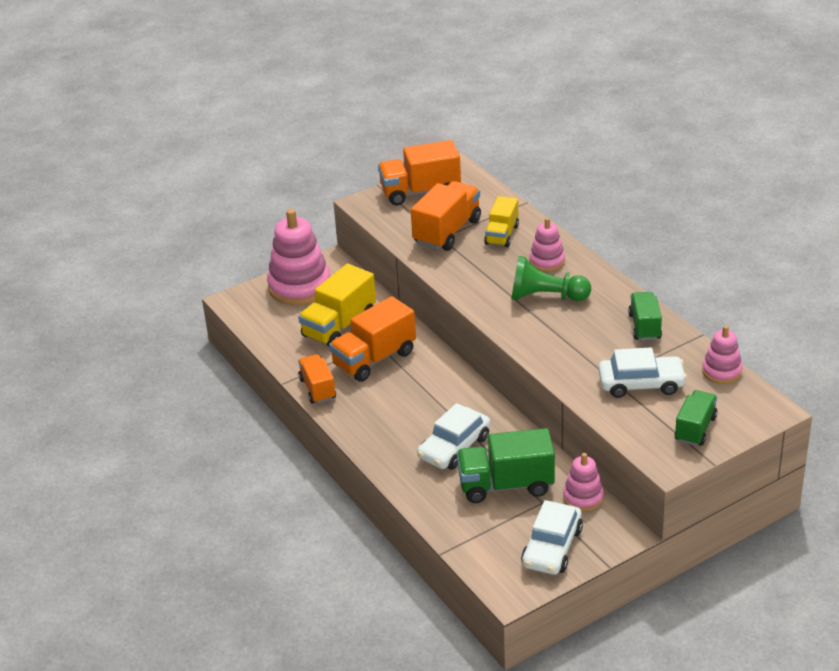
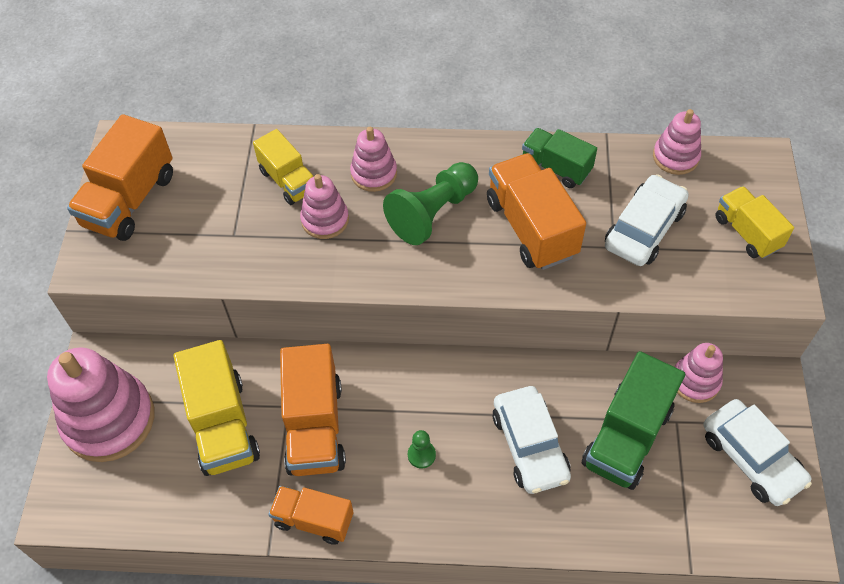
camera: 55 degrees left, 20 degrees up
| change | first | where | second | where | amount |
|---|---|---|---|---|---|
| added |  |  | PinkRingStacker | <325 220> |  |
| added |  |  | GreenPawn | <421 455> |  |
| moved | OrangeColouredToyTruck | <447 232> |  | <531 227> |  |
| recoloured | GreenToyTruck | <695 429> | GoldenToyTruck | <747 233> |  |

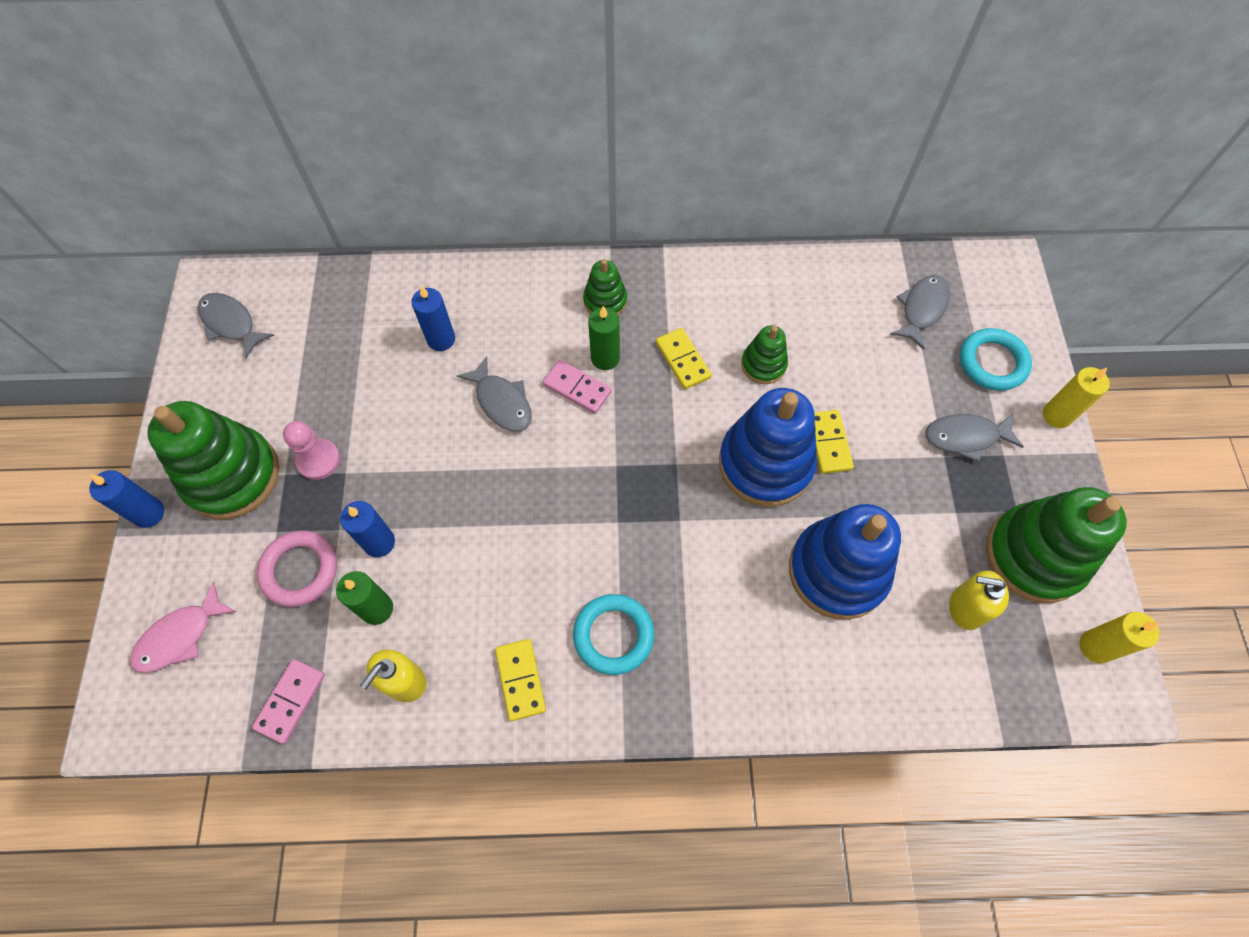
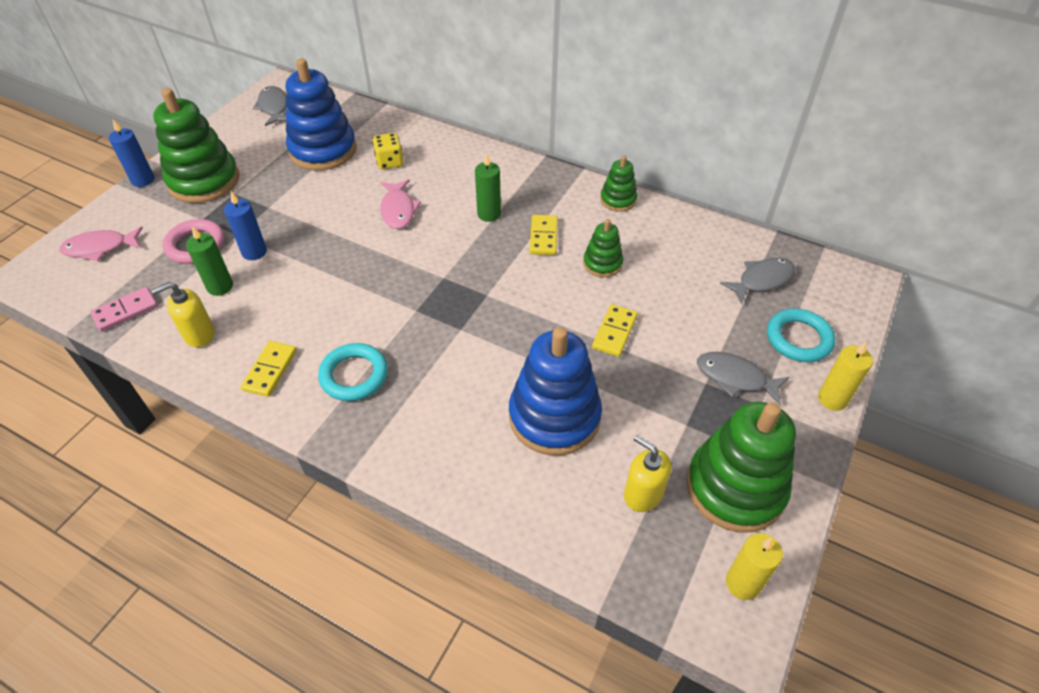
camera: 30 degrees right, 15 degrees down
| change | first | where | second | where | amount |
|---|---|---|---|---|---|
| moved | BlueRingStacker | <765 463> |  | <323 150> |  |
| replaced | BlueCandle | <441 339> | GoldenDie | <389 162> |  |
| recoloured | GrayFishFigure | <502 402> | PinkFishFigure | <398 210> |  |
| moved | GreenRingStacker | <605 301> |  | <618 200> |  |
| removed | PinkPawn | <318 460> |  |  |  |
| removed | PinkDomino | <577 388> |  |  |  |

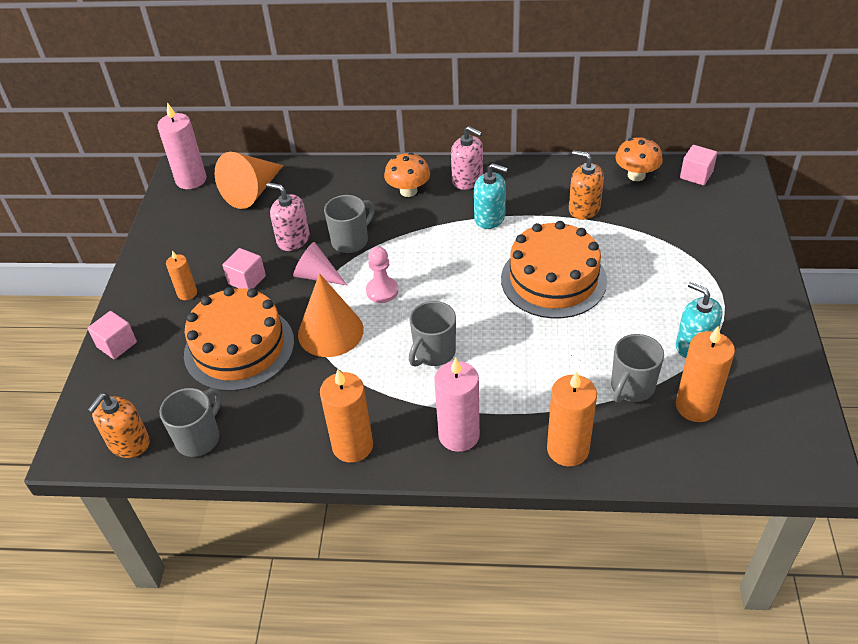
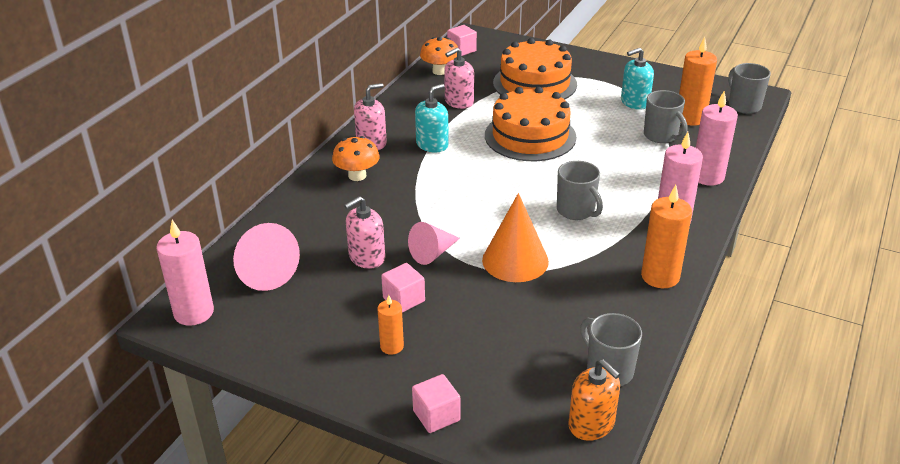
camera: 70 degrees left, 10 degrees down
| change | first | where | second | where | amount |
|---|---|---|---|---|---|
| recoloured | OrangeColouredCone | <252 191> | PinkCone | <262 270> |  |
| recoloured | OrangeColouredSoapDispenser | <584 208> | PinkSoapDispenser | <459 102> |  |
| moved | OrangeColouredGateau | <239 347> |  | <534 83> |  |
| recoloured | OrangeColouredCandle | <568 449> | PinkCandle | <707 176> |  |
| moved | GrayTeaMug | <351 241> |  | <743 105> |  |
| removed | PinkPawn | <382 291> |  |  |  |

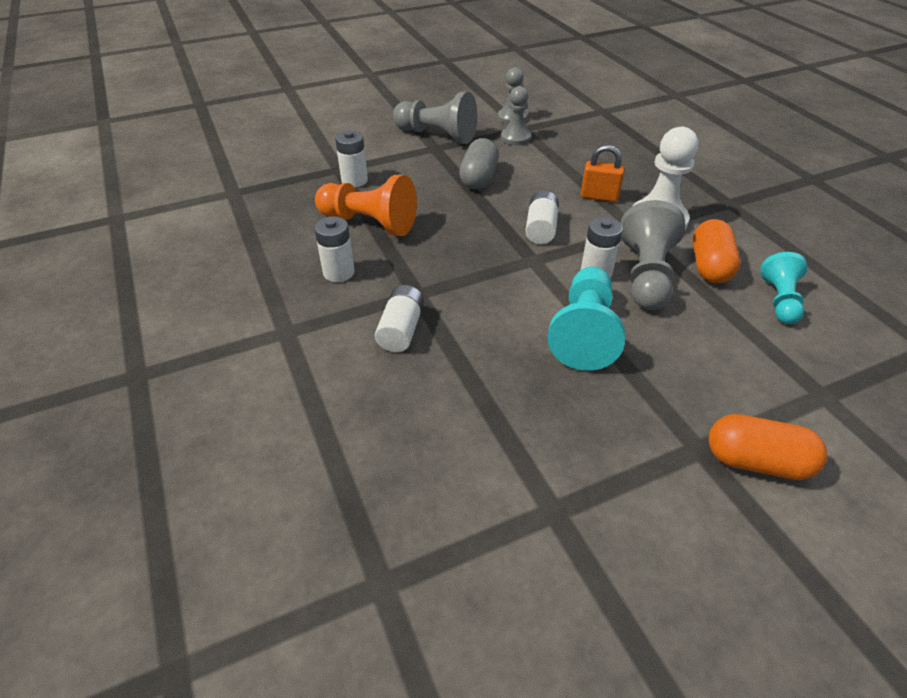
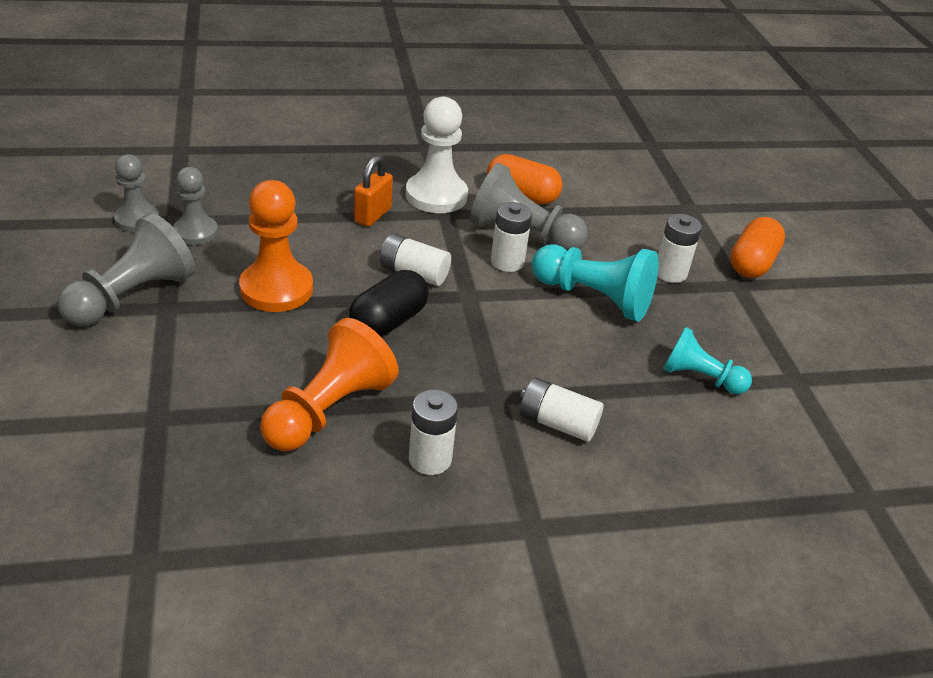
camera: 80 degrees left, 5 degrees down
| change | first | where | second | where | amount |
|---|---|---|---|---|---|
| replaced | GrayPillShape | <478 178> | OrangeColouredPawn | <276 289> |  |
| added |  |  | EbonyPillShape | <388 321> |  |
| moved | SnowWhitePowerCell | <354 180> |  | <670 273> |  |
| moved | AquaPawn | <779 300> |  | <700 377> |  |

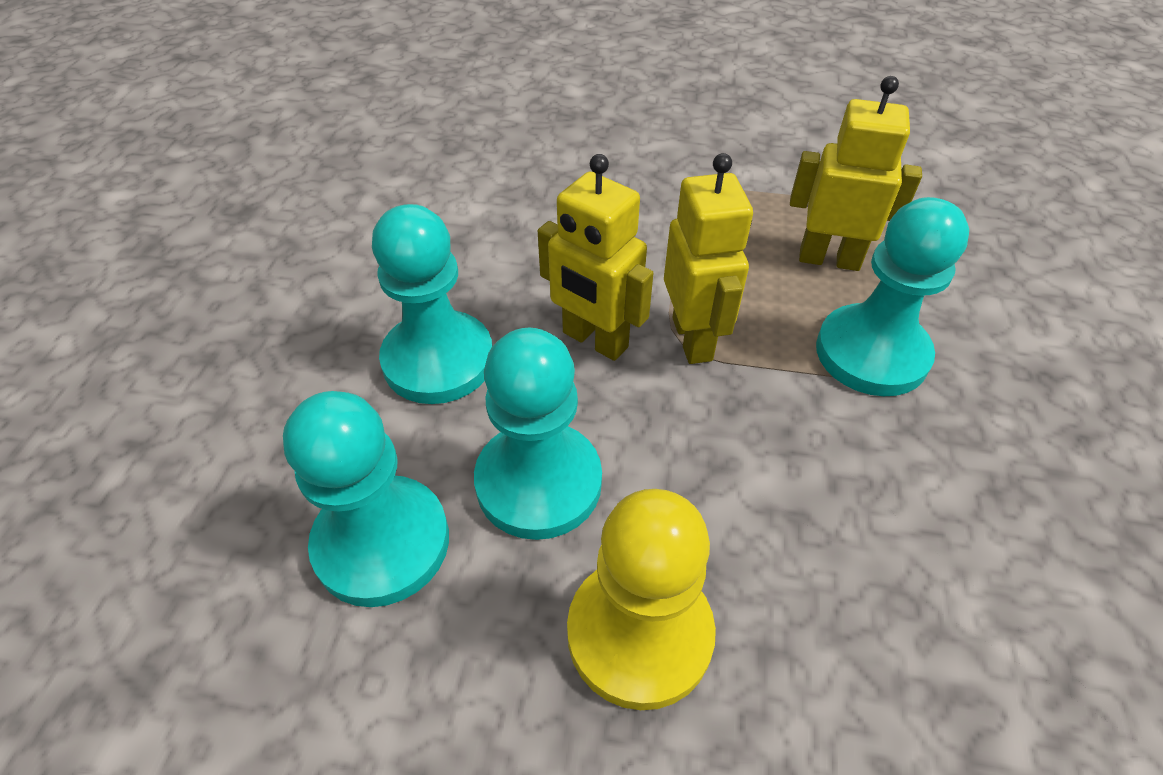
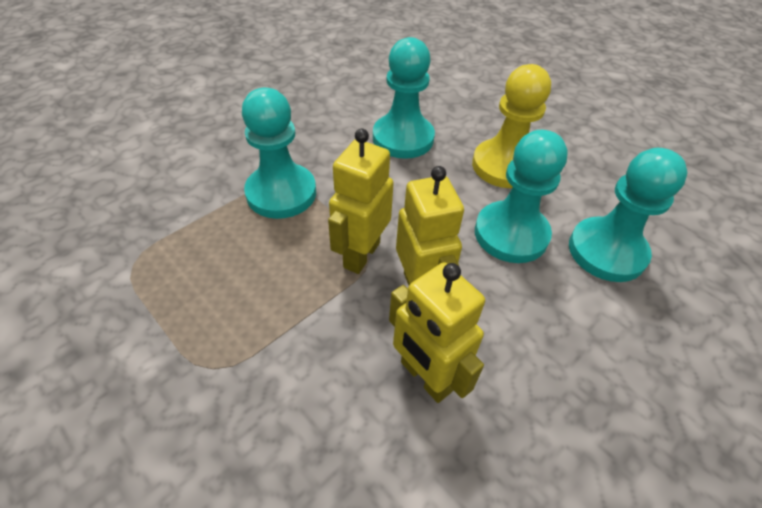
camera: 145 degrees left, 0 degrees up
| change | first | where | second | where | amount |
|---|---|---|---|---|---|
| moved | AquaPawn | <438 360> |  | <403 138> |  |
| moved | GoldenRobotFigure | <829 259> |  | <425 377> |  |

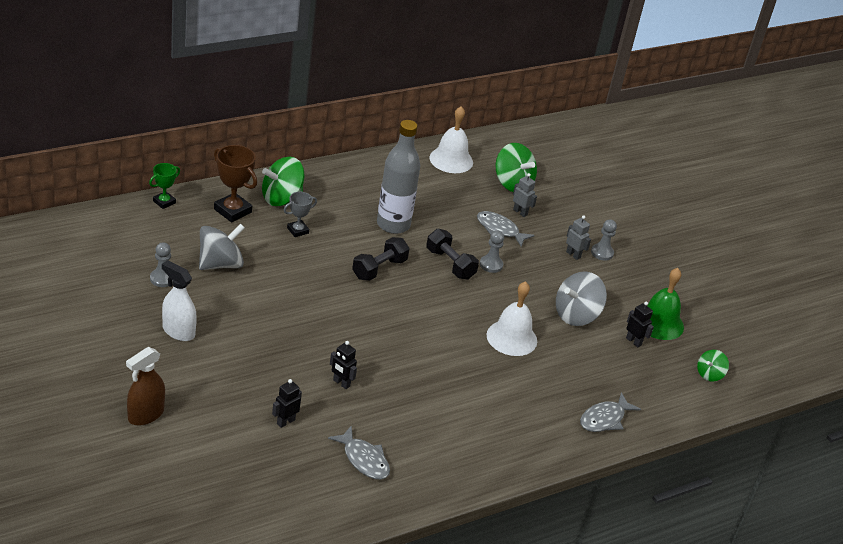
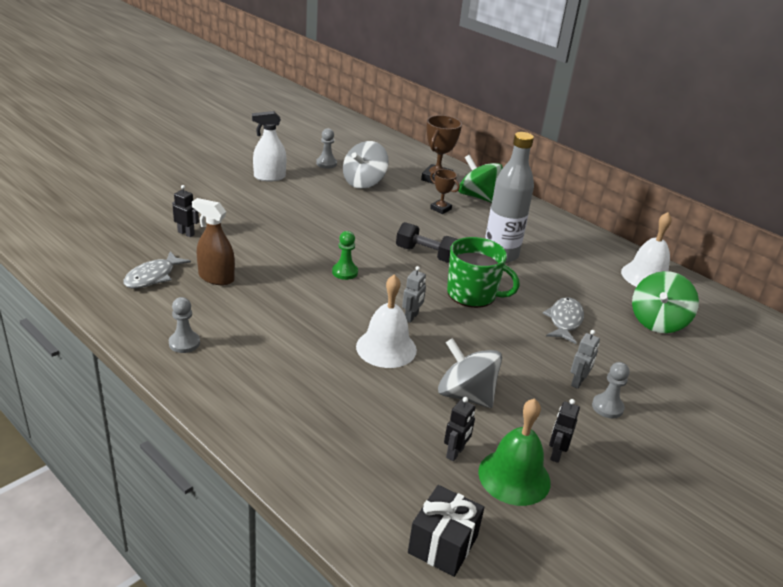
camera: 75 degrees right, 5 degrees down
| change | first | where | second | where | amount |
|---|---|---|---|---|---|
| moved | GrayPawn | <491 265> |  | <184 343> |  |
| moved | DarkBrownSprayCleaner | <145 415> |  | <216 277> |  |
| turned | SnowWhiteSprayCleaner | <178 331> |  | <269 177> | 120 degrees counterclockwise |
| added |  |  | GreenPawn | <345 272> |  |
| turned | GraySpinningTop | <220 264> |  | <364 182> | 90 degrees clockwise |
| moved | GrayRobotFigure | <520 212> |  | <411 317> |  |
| replaced | GreenSpinningTop | <709 374> | EbonyPresent | <443 544> |  |
| recoloured | GrayPrizeCup | <298 230> | DarkBrownPrizeCup | <440 209> |  |
| replaced | EbonyHandWeight | <450 264> | GreenTeaMug | <473 294> |  |
| moved | EbonyRobotFigure | <341 383> |  | <556 454> |  |
| removed | GreenPrizeCup | <164 202> |  |  |  |
| removed | GrayFishFigure | <604 419> |  |  |  |

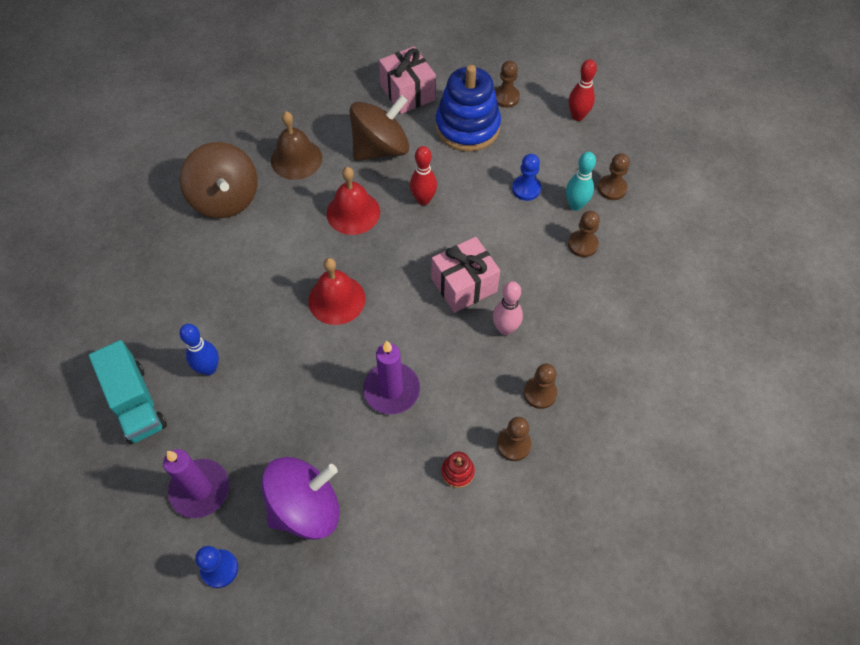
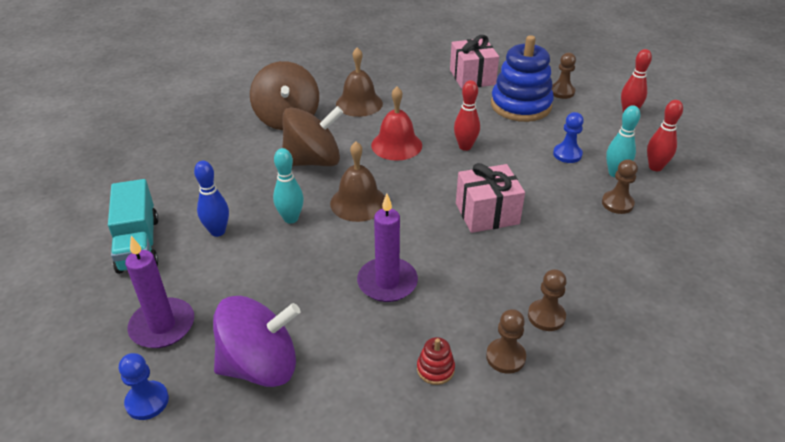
camera: 15 degrees right, 20 degrees down
| change | first | where | second | where | amount |
|---|---|---|---|---|---|
| added |  |  | AquaSkittle | <291 218> |  |
| moved | DarkBrownSpinningTop | <380 148> |  | <313 161> |  |
| recoloured | RedSchoolBell | <336 299> | DarkBrownSchoolBell | <358 202> |  |
| replaced | DarkBrownPawn | <612 188> | RedSkittle | <655 167> |  |
| removed | PinkSkittle | <505 328> |  |  |  |

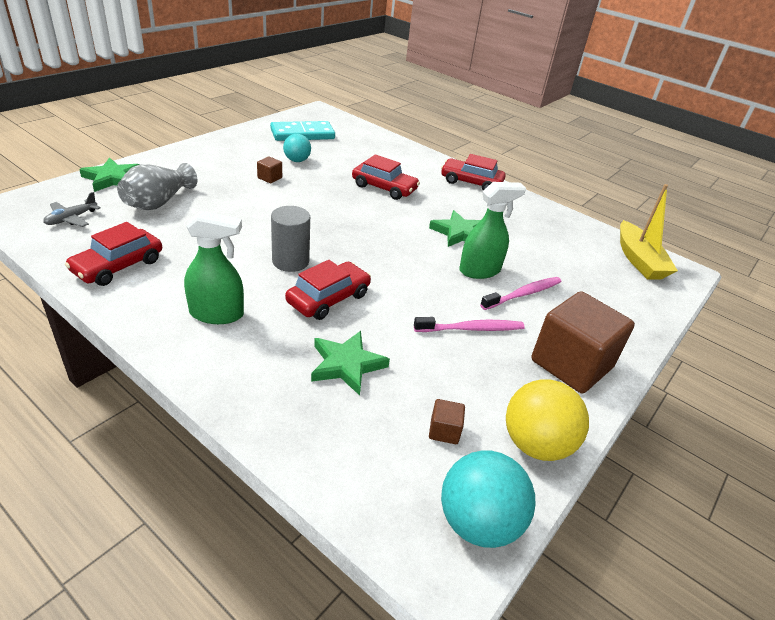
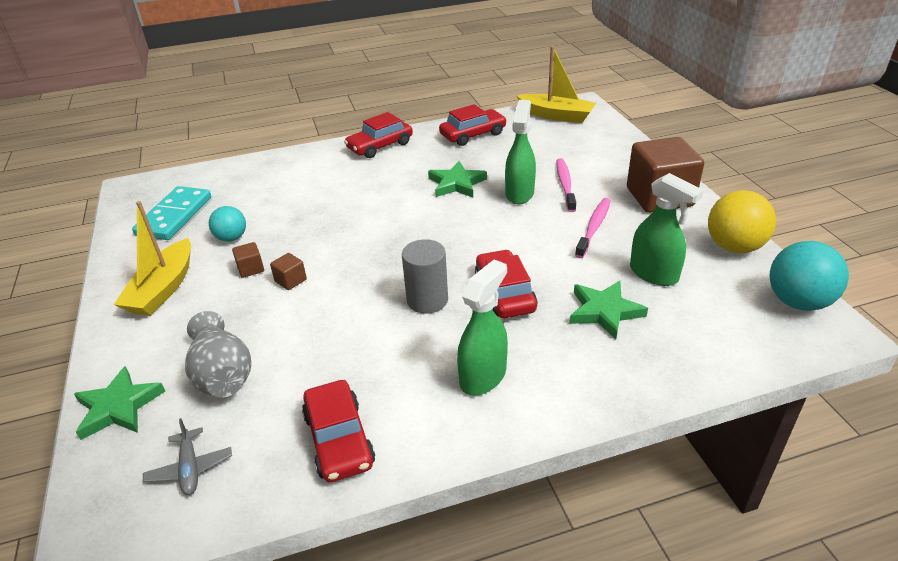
camera: 50 degrees left, 0 degrees up
| change | first | where | second | where | amount |
|---|---|---|---|---|---|
| added |  |  | GoldenBoat | <163 289> |  |
| moved | DarkBrownCube | <444 431> |  | <290 280> |  |
| moved | RedToyCar | <384 188> |  | <473 134> |  |
| added |  |  | GreenSprayCleaner | <654 274> |  |

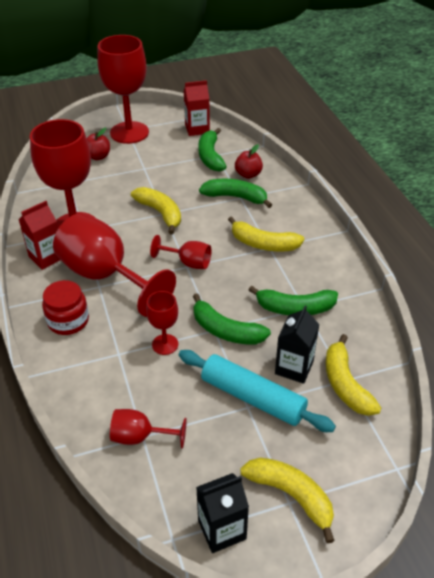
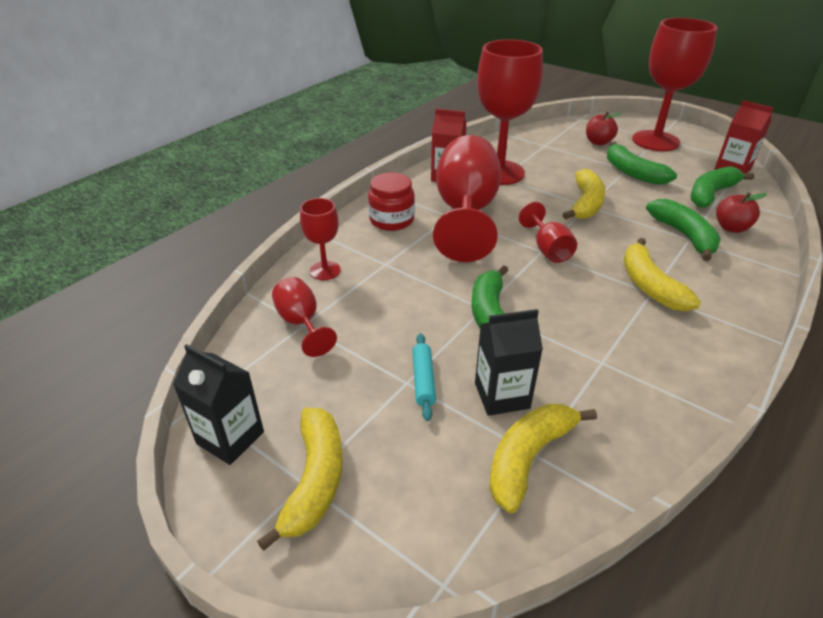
camera: 55 degrees right, 5 degrees down
| change | first | where | second | where | amount |
|---|---|---|---|---|---|
| moved | RedChalice | <165 344> |  | <325 270> |  |
| resized | AquaDoughRoller | <253 397> |  | <423 380> | x0.49 |
| moved | GreenBananaFruit | <295 308> |  | <632 173> |  |

